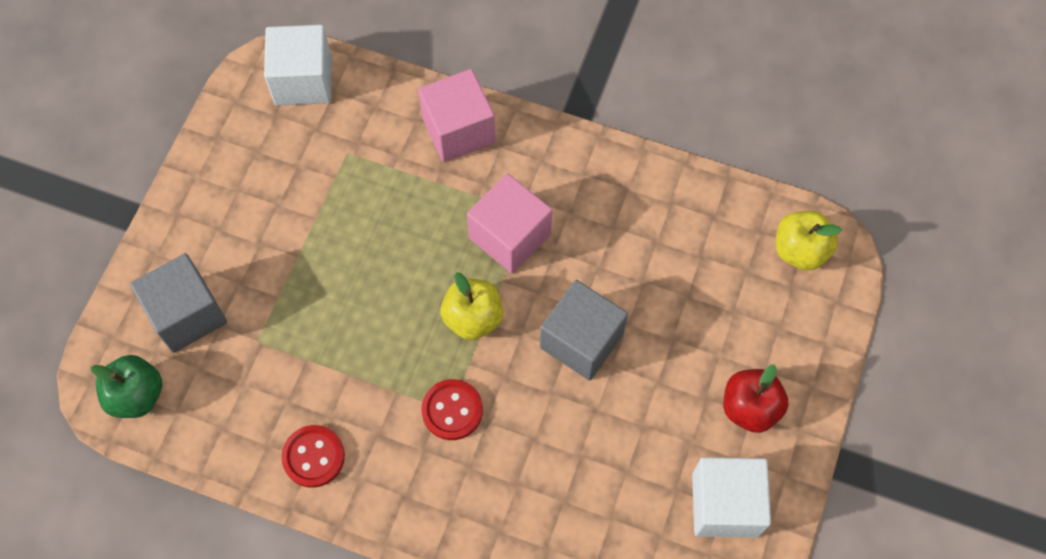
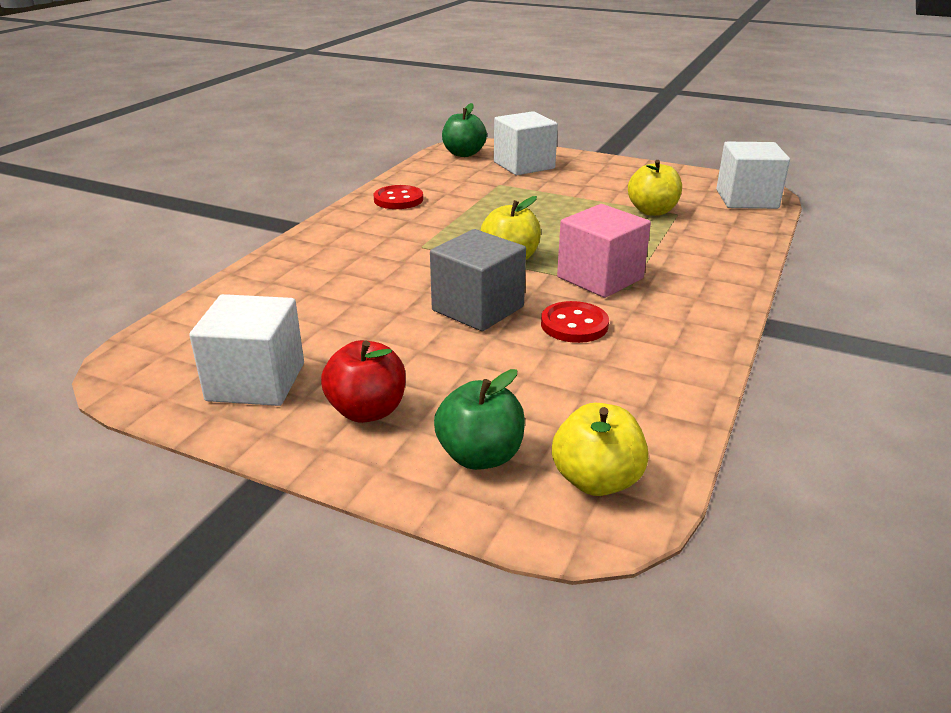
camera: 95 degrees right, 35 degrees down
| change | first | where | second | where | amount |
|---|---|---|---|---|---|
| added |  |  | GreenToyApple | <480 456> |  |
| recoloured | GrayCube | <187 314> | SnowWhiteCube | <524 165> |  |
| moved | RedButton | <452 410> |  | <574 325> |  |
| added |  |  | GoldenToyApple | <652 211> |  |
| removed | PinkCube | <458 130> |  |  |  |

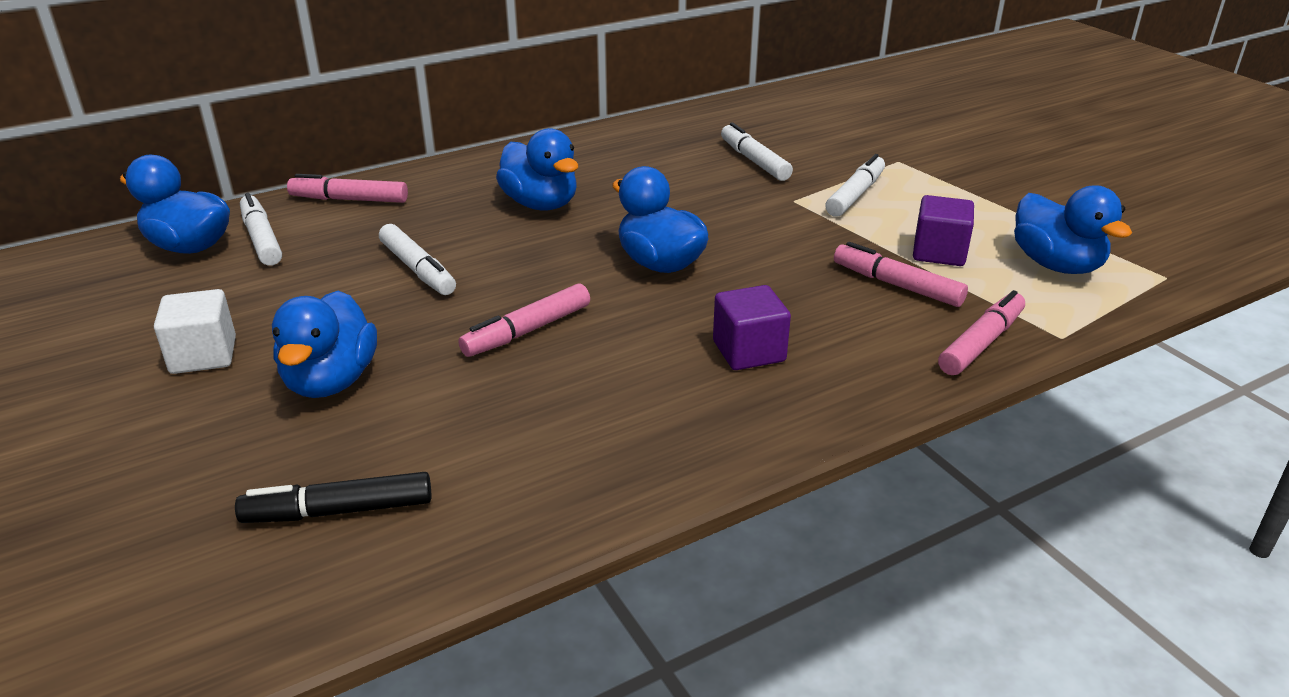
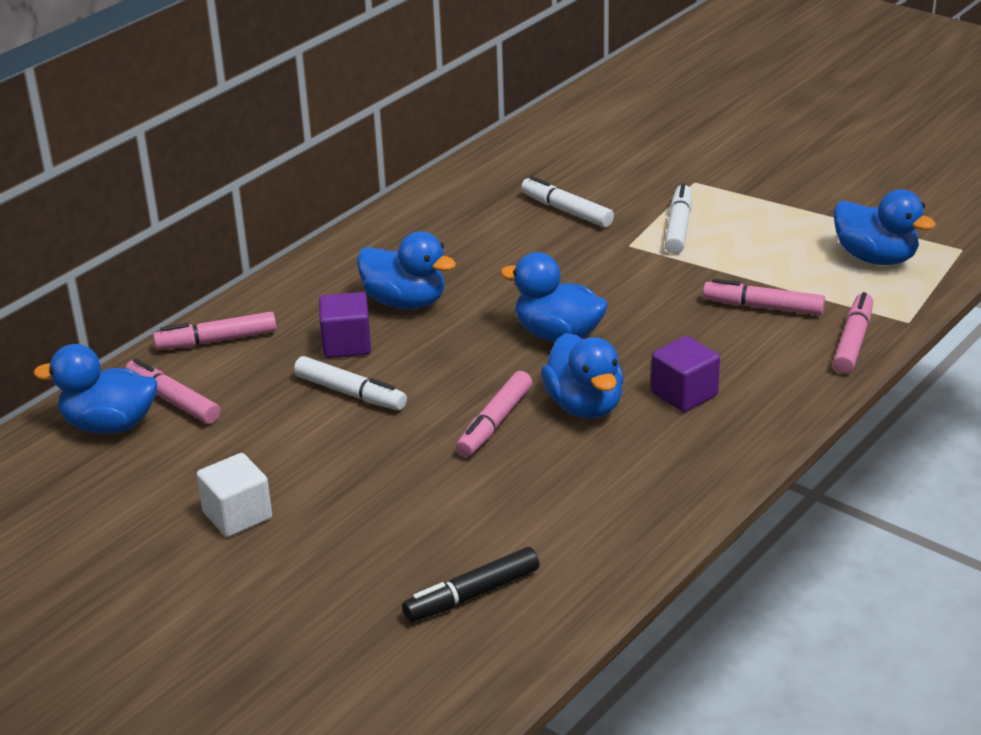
camera: 20 degrees left, 0 degrees up
| change | first | where | second | where | amount |
|---|---|---|---|---|---|
| recoloured | SnowWhiteFeltPen | <262 239> | PinkFeltPen | <173 400> |  |
| moved | RoyalPurpleCube | <939 252> |  | <346 344> |  |
| moved | BlueToyDuck | <331 381> |  | <584 406> |  |

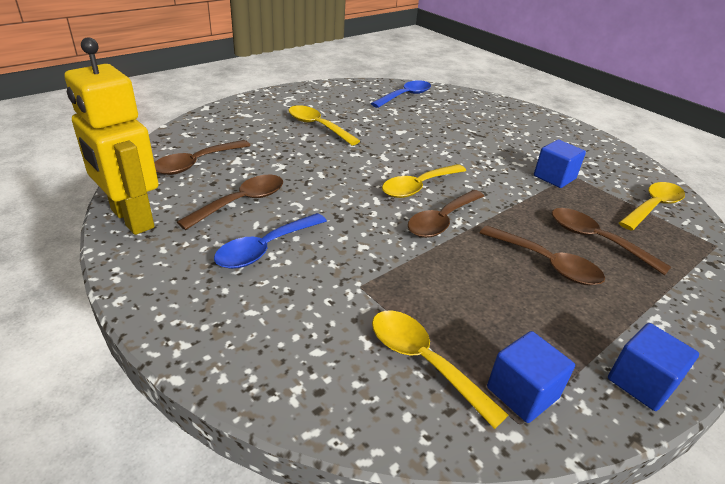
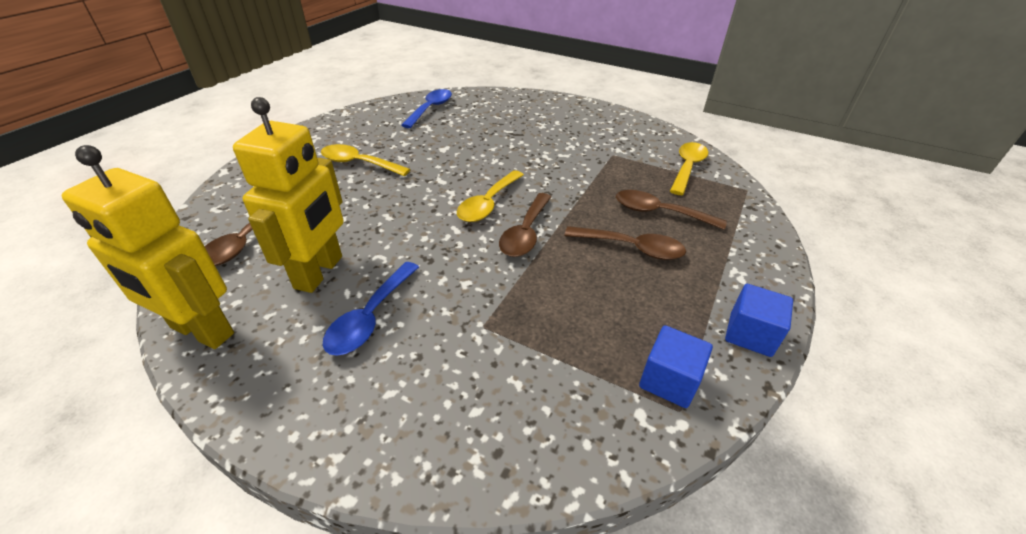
camera: 20 degrees left, 5 degrees up
| change | first | where | second | where | amount |
|---|---|---|---|---|---|
| replaced | DarkBrownSpoon | <242 202> | GoldenRobotFigure | <319 272> |  |
| removed | GoldenSpoon | <423 361> |  |  |  |
| removed | BlueCube | <554 177> |  |  |  |

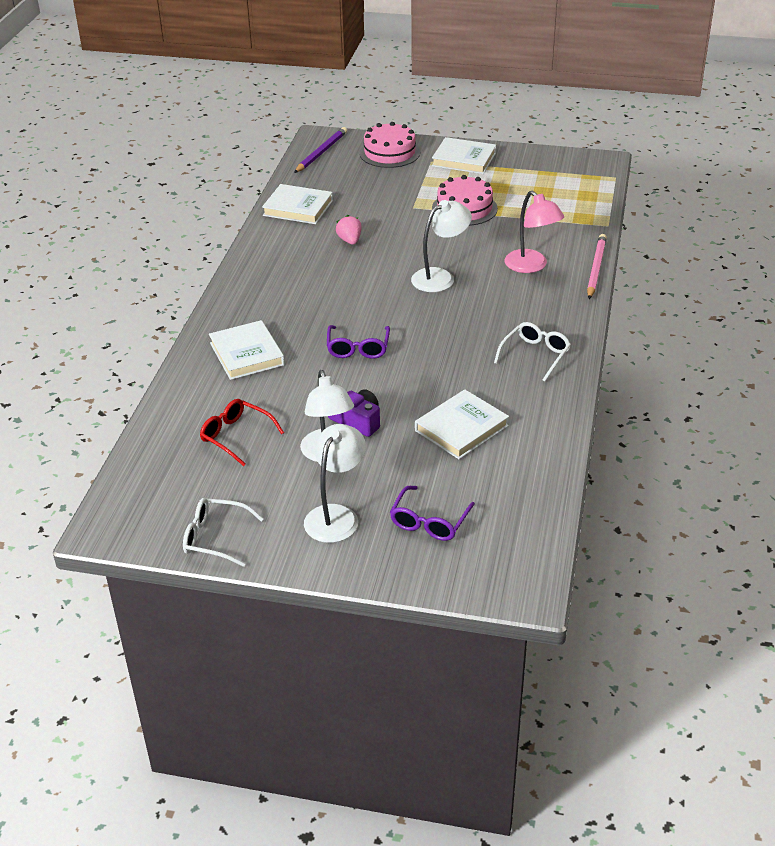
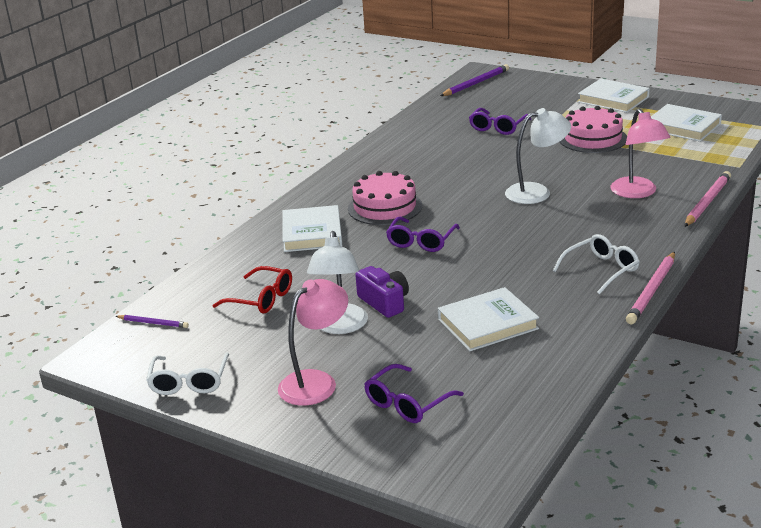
camera: 20 degrees right, 10 degrees down
| change | first | where | second | where | amount |
|---|---|---|---|---|---|
| added |  |  | RoyalPurpleLeadPencil | <153 323> |  |
| turned | SnowWhiteEyeglasses | <215 538> |  | <189 382> | 120 degrees counterclockwise |
| turned | RedEyeglasses | <236 436> |  | <261 299> | 150 degrees clockwise |
| recoloured | SnowWhiteDeskLamp | <336 515> | PinkDeskLamp | <316 382> |  |
| moved | PinkGateau | <389 153> |  | <385 207> |  |
| added |  |  | RoyalPurpleEyeglasses | <498 127> |  |
| added |  |  | PinkLeadPencil | <652 290> |  |
| moved | SnowWhiteHardcover | <298 208> |  | <683 127> |  |
| removed | PinkBerry | <350 240> |  |  |  |

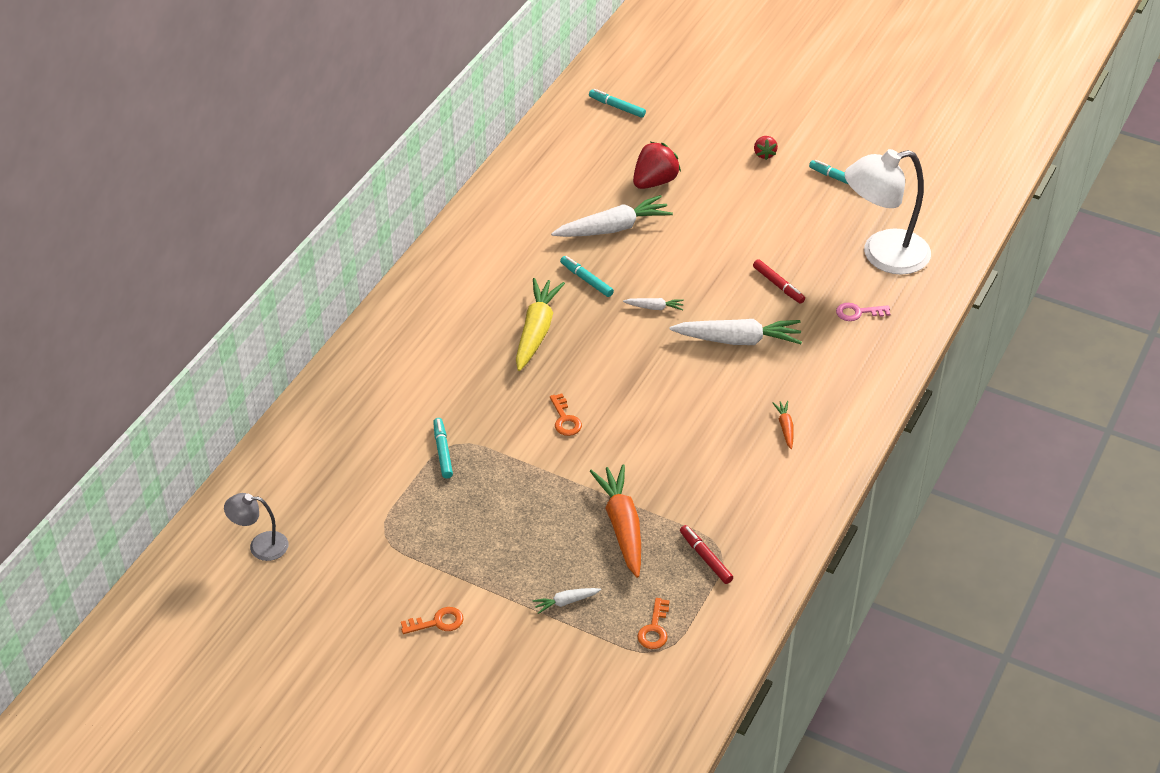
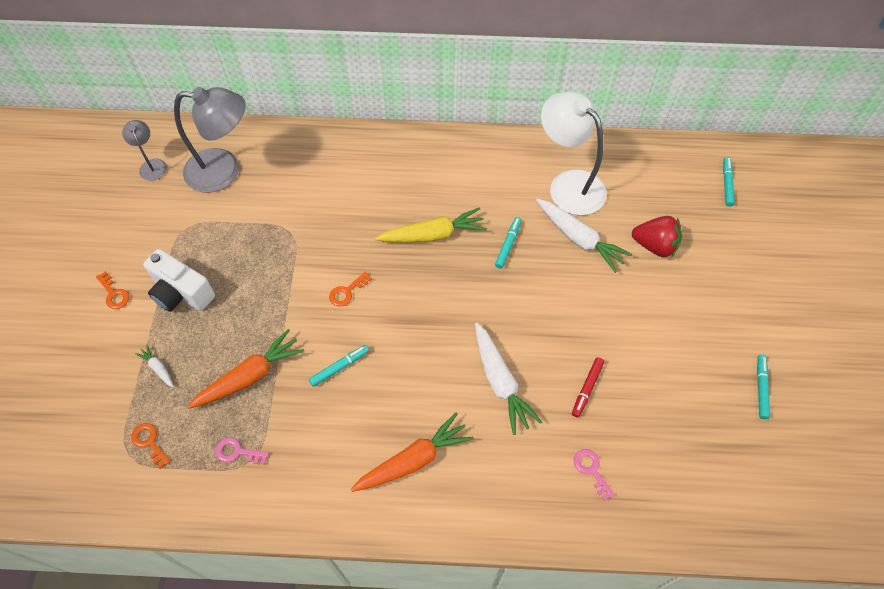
camera: 65 degrees right, 15 degrees up
| change | first | where | second | where | amount |
|---|---|---|---|---|---|
| turned | OrangeColouredKey | <654 629> |  | <149 442> | 60 degrees clockwise |
| added |  |  | SnowWhiteCamera | <181 293> |  |
| added |  |  | GrayDeskLamp | <224 171> |  |
| replaced | RedFeltPen | <705 558> | PinkKey | <237 452> |  |
| moved | AquaFeltPen | <442 451> |  | <339 367> |  |
| resized | OrangeColouredRootVegetable | <785 427> |  | <413 460> | x2.13 |
| moved | SnowWhiteDeskLamp | <882 255> |  | <568 184> |  |
| removed | SnowWhiteRootVegetable | <654 307> |  |  |  |
| removed | RedBerry | <764 154> |  |  |  |

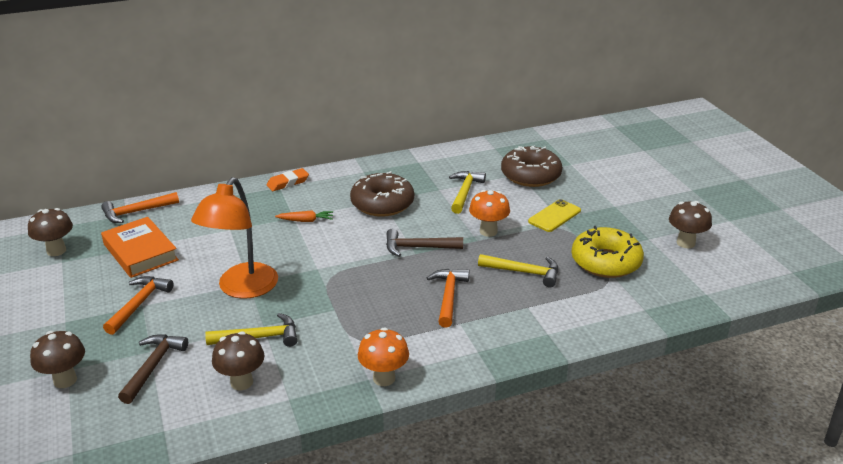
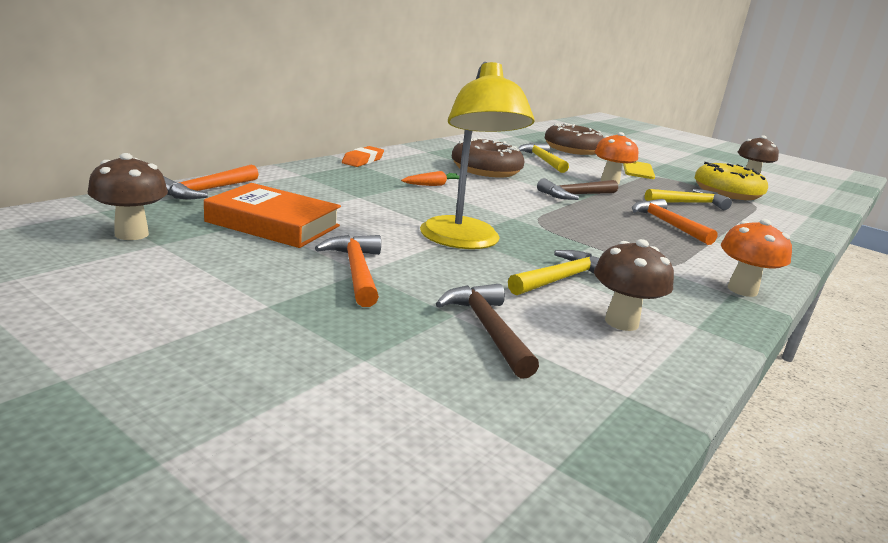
camera: 35 degrees left, 10 degrees down
| change | first | where | second | where | amount |
|---|---|---|---|---|---|
| recoloured | OrangeColouredDeskLamp | <242 289> | GoldenDeskLamp | <464 241> |  |
| removed | DarkBrownFungus | <65 380> |  |  |  |

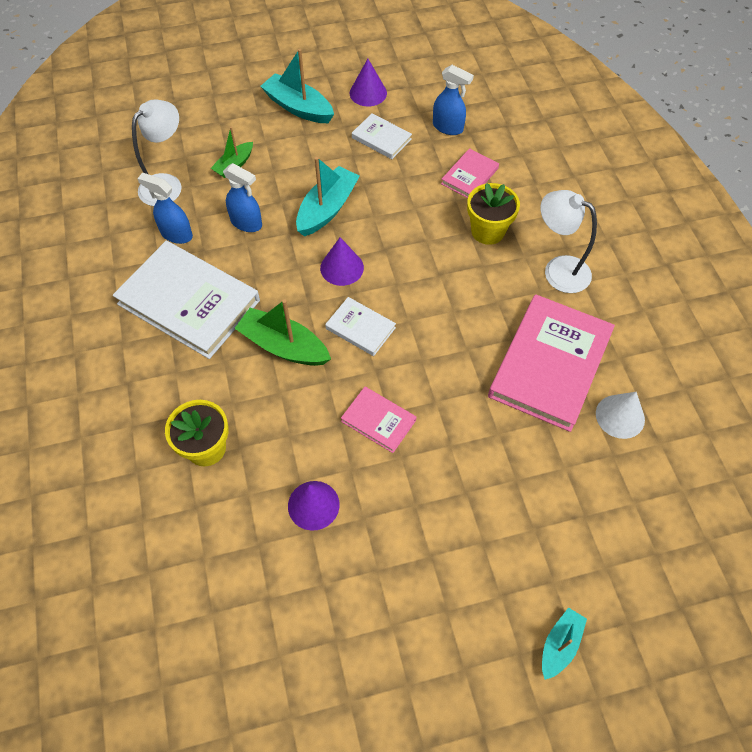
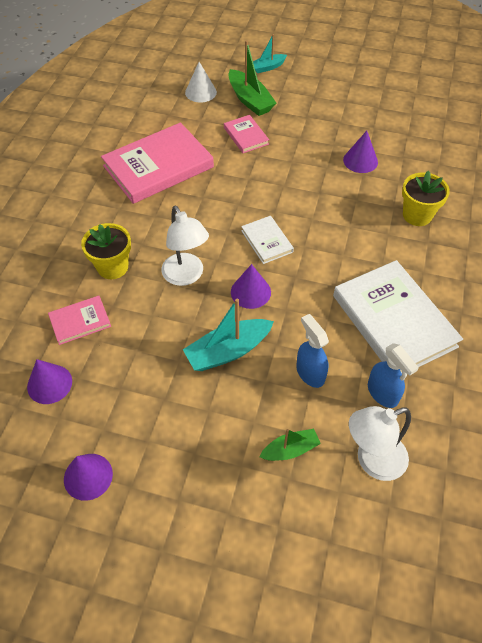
camera: 150 degrees left, 5 degrees down
| change | first | where | second | where | amount |
|---|---|---|---|---|---|
| replaced | BlueSprayCleaner | <448 127> | RoyalPurpleCone | <49 384> |  |
| moved | SnowWhiteDeskLamp | <558 270> |  | <186 276> |  |
| moved | SnowWhiteCone | <620 416> |  | <200 92> |  |
| moved | PinkHardcover | <378 421> |  | <246 136> |  |
| moved | GreenBoat | <284 346> |  | <250 100> |  |
| removed | AquaBoat | <298 107> |  |  |  |
| removed | SnowWhiteHardcover | <381 138> |  |  |  |

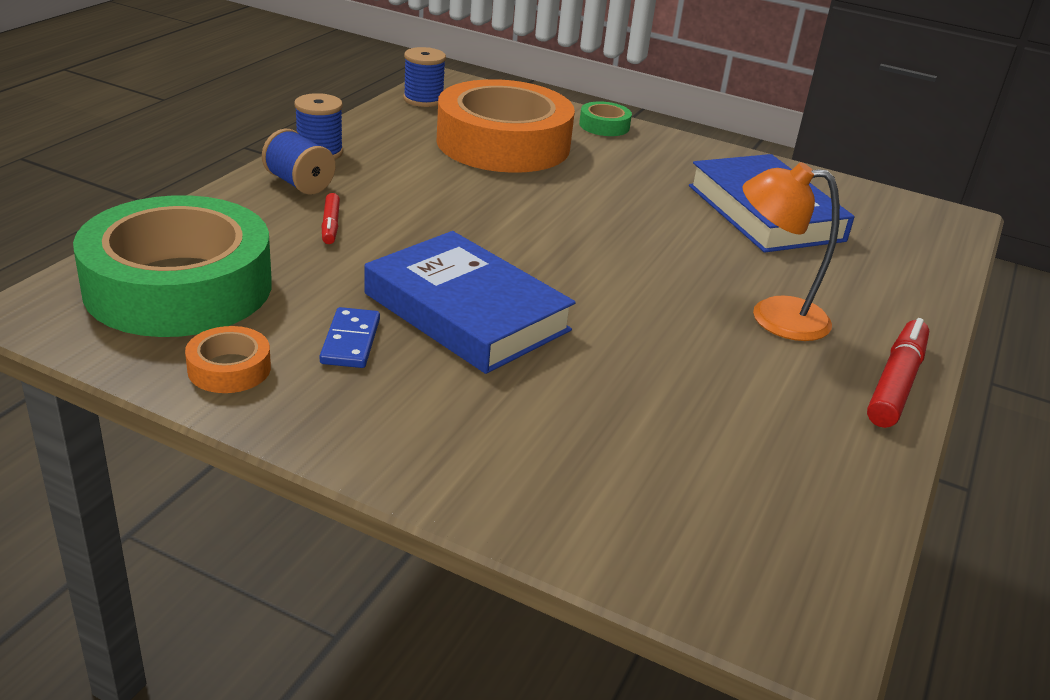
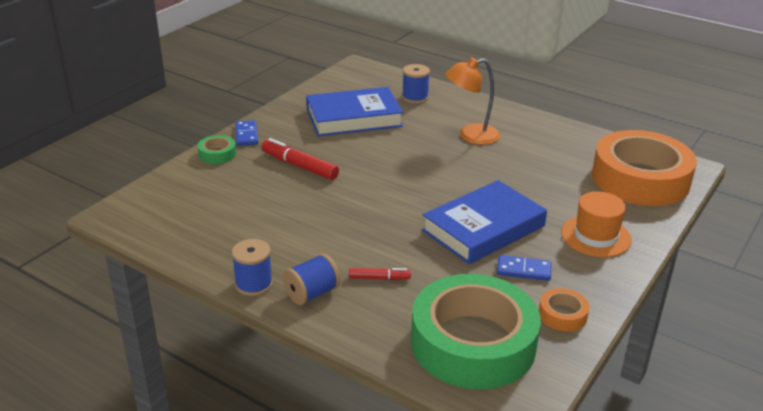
camera: 80 degrees left, 0 degrees up
| change | first | where | second | where | amount |
|---|---|---|---|---|---|
| added |  |  | BlueDomino | <246 135> |  |
| moved | RedFeltPen | <896 383> |  | <299 166> |  |
| moved | BlueReelOfThread | <423 99> |  | <415 97> |  |
| turned | OrangeColouredDeskLamp | <773 317> |  | <470 136> | 60 degrees clockwise |
| added |  |  | OrangeColouredTopHat | <595 236> |  |
| moved | OrangeColouredTape | <503 143> |  | <640 179> |  |

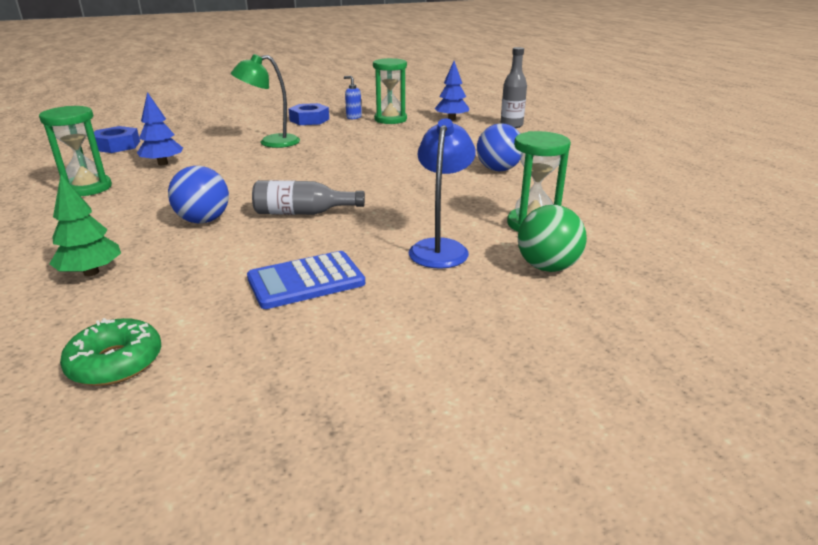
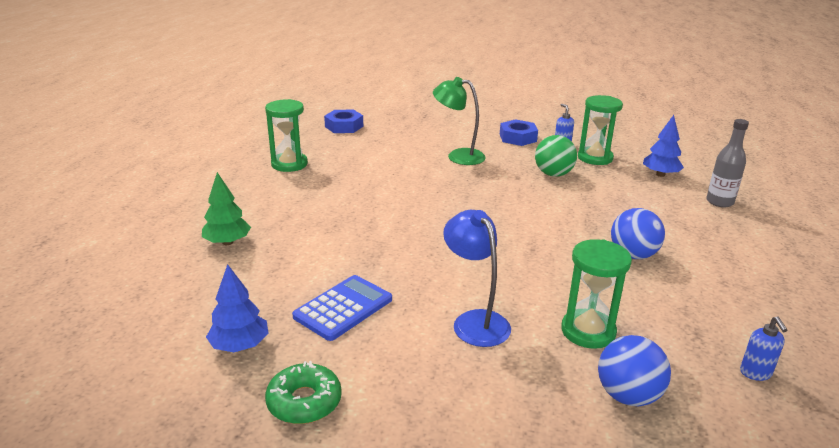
camera: 35 degrees right, 0 degrees up
| change | first | where | second | where | amount |
|---|---|---|---|---|---|
| moved | BlueToyTree | <163 163> |  | <240 346> |  |
| moved | GreenGlazedDonut | <115 362> |  | <304 401> |  |
| turned | BlueAddingMachine | <306 281> |  | <343 308> | 120 degrees clockwise |
| turned | BlueDeskLamp | <440 248> |  | <475 321> | 75 degrees counterclockwise |
| moved | GreenBall | <547 267> |  | <553 174> |  |
| moved | BlueBall | <204 220> |  | <628 396> |  |
| added |  |  | BlueSoapDispenser | <755 373> |  |
| removed | GrayDrinkBottle | <303 213> |  |  |  |

